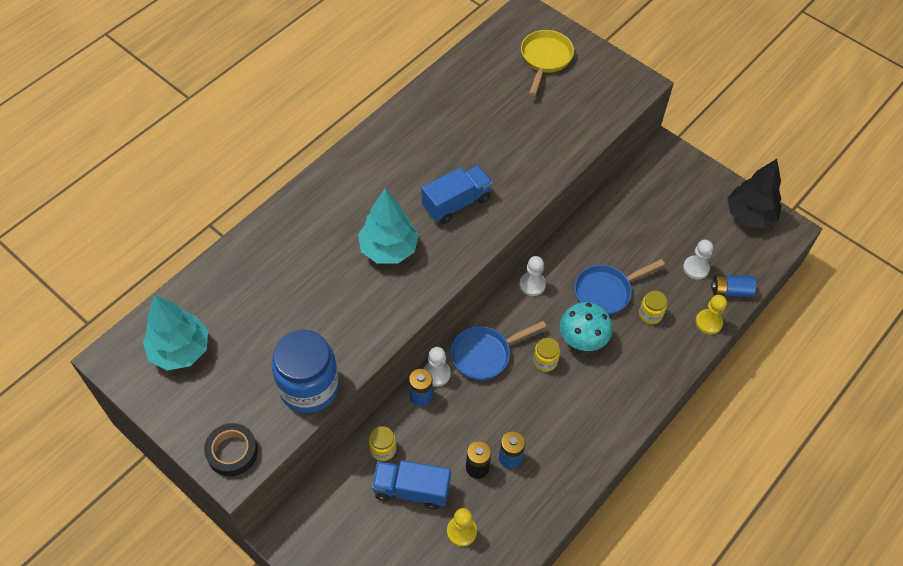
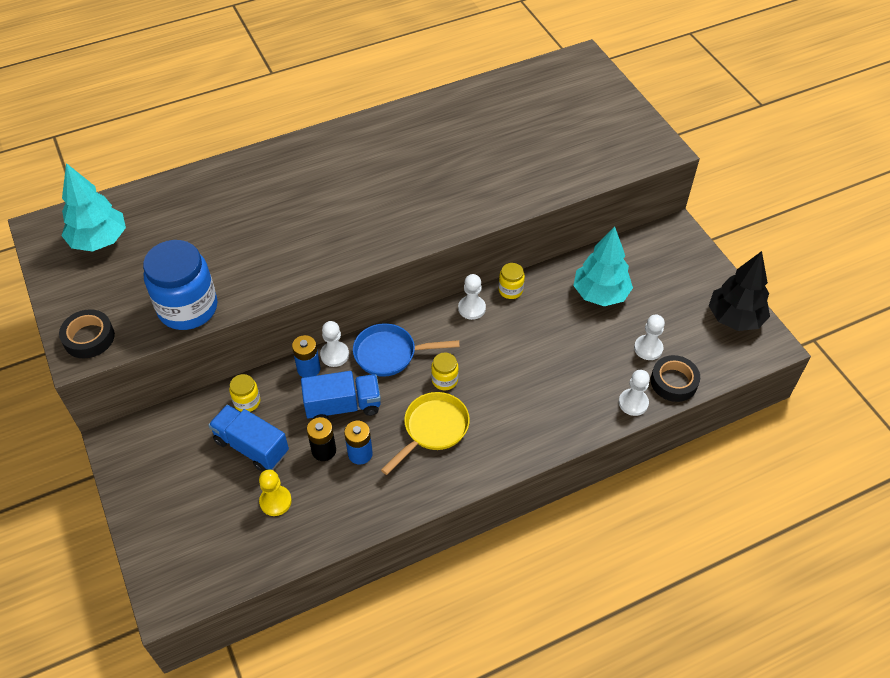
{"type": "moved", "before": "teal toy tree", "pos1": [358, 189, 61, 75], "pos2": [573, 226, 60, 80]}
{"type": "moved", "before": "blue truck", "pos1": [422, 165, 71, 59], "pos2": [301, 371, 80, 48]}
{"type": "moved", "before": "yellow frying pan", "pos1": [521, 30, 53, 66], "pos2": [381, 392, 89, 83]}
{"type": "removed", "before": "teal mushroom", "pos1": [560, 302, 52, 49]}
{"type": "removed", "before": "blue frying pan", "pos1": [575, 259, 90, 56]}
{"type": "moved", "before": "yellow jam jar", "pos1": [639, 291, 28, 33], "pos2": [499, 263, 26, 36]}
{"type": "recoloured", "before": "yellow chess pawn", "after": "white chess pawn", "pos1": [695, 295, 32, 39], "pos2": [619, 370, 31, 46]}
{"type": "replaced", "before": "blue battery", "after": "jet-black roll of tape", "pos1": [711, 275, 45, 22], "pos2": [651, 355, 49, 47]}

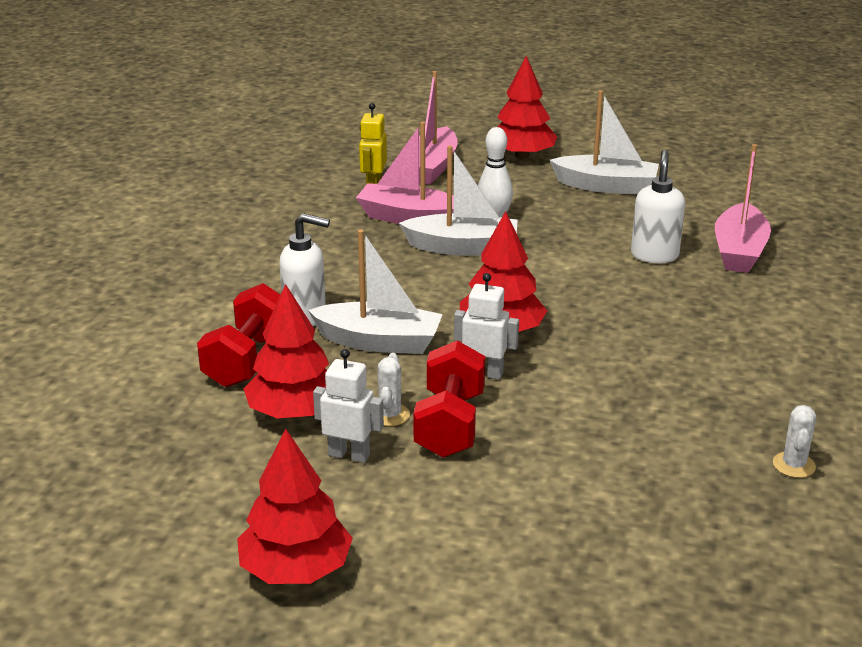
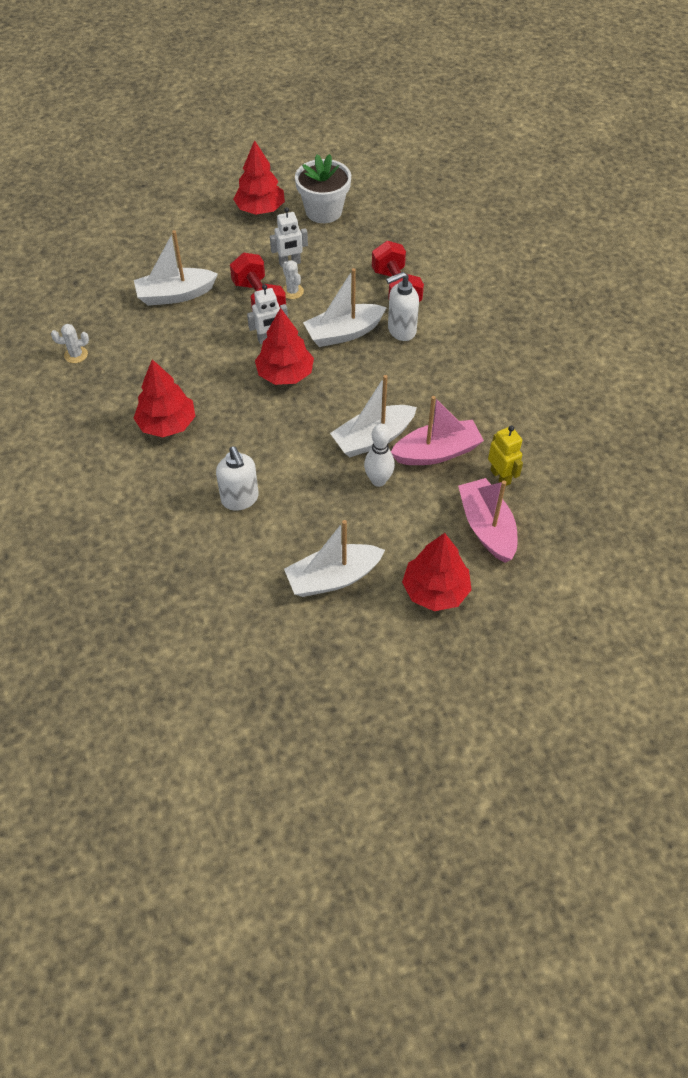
{"type": "moved", "before": "crimson toy tree", "pos1": [243, 284, 86, 134], "pos2": [133, 359, 62, 78]}
{"type": "removed", "before": "rosy sailboat", "pos1": [715, 144, 56, 129]}
{"type": "turned", "before": "white cactus", "pos1": [773, 405, 43, 73], "pos2": [51, 324, 38, 39], "turn": -75}
{"type": "added", "after": "white sailboat", "pos2": [134, 230, 84, 76]}
{"type": "added", "after": "white flower pot", "pos2": [295, 154, 56, 69]}

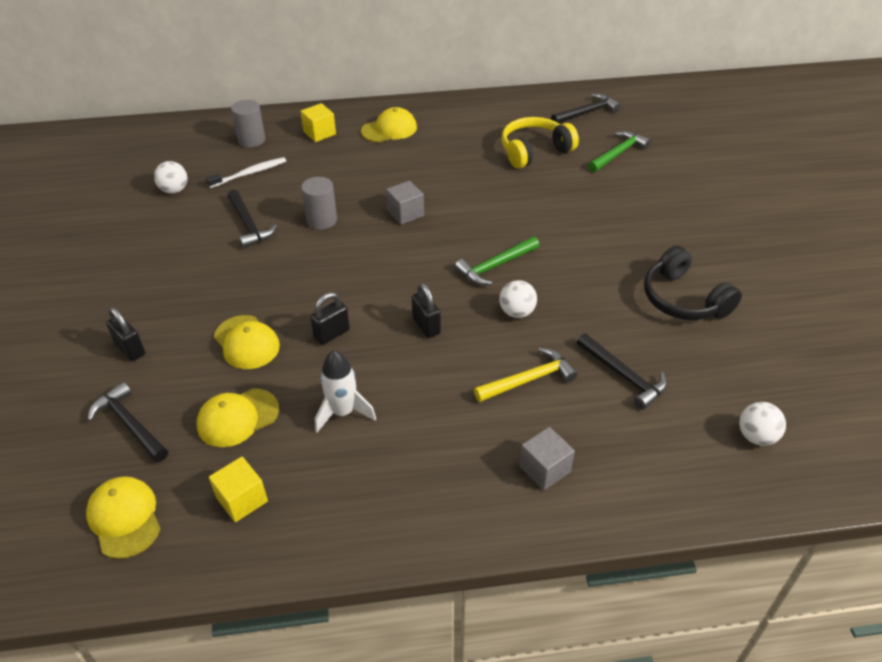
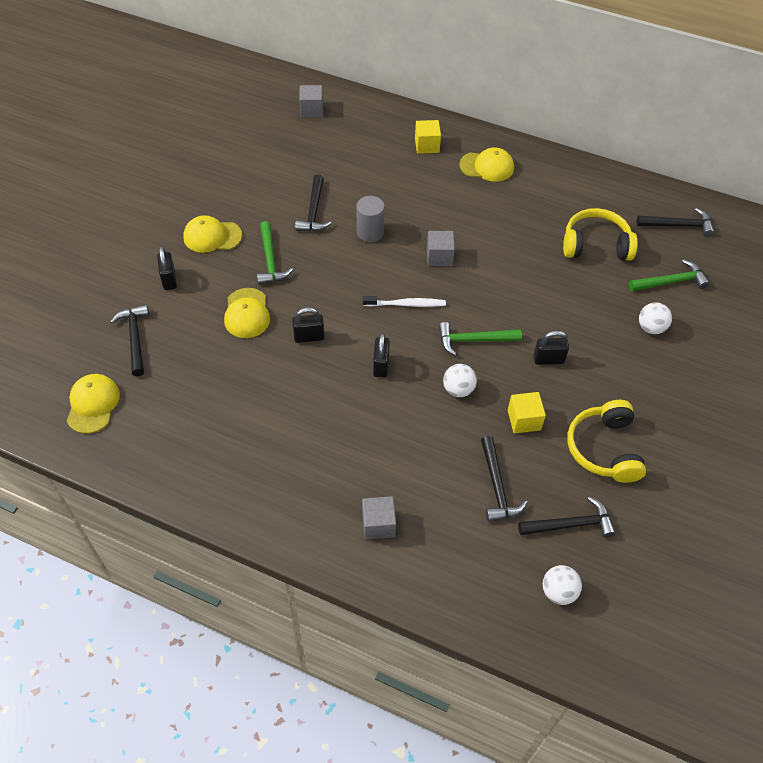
{"type": "moved", "before": "white sphere", "pos1": [154, 161, 33, 33], "pos2": [639, 302, 33, 32]}
{"type": "moved", "before": "yellow cap", "pos1": [196, 389, 83, 58], "pos2": [183, 215, 59, 38]}
{"type": "moved", "before": "white dental brush", "pos1": [206, 157, 80, 31], "pos2": [363, 296, 83, 11]}
{"type": "moved", "before": "yellow block", "pos1": [209, 457, 59, 65], "pos2": [508, 392, 38, 41]}
{"type": "removed", "before": "gray solid cylinder", "pos1": [231, 100, 34, 48]}
{"type": "removed", "before": "white spaceship", "pos1": [315, 350, 61, 82]}
{"type": "removed", "before": "yellow claw hammer", "pos1": [474, 348, 104, 54]}
{"type": "recoloured", "before": "jet-black headphones", "after": "yellow headphones", "pos1": [644, 246, 98, 74], "pos2": [567, 400, 79, 83]}
{"type": "added", "after": "green claw hammer", "pos2": [257, 221, 36, 64]}
{"type": "added", "after": "gray block", "pos2": [299, 85, 24, 32]}
{"type": "added", "after": "jet-black claw hammer", "pos2": [518, 497, 98, 41]}
{"type": "added", "after": "jet-black small lock", "pos2": [534, 330, 35, 35]}

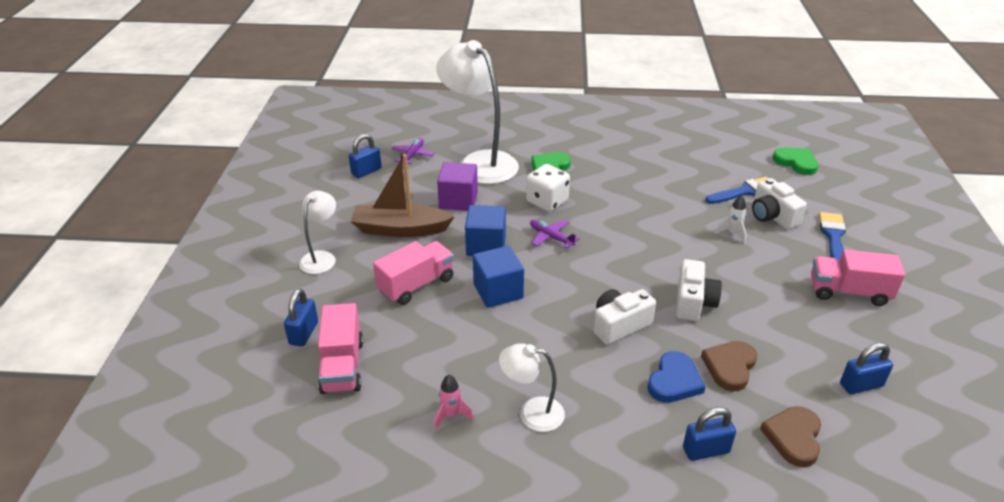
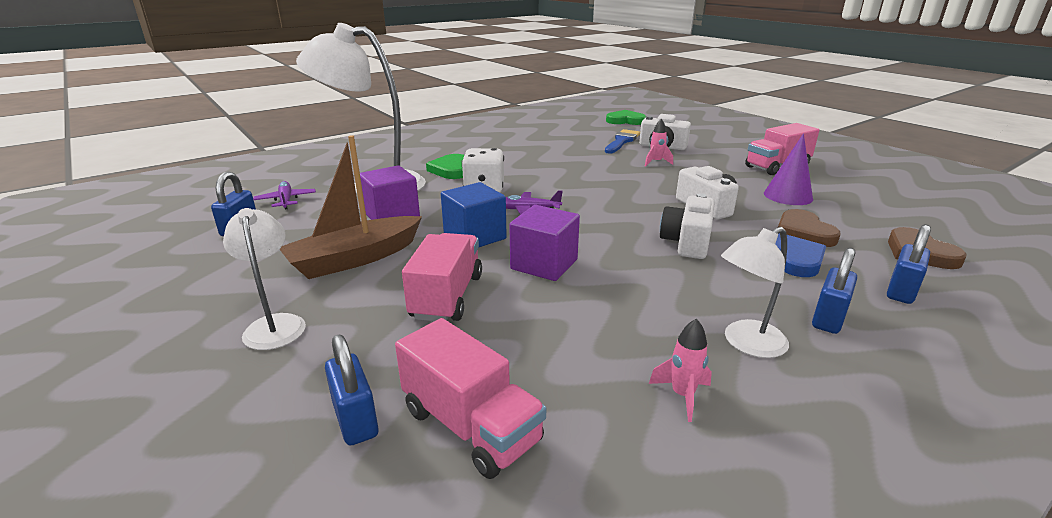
{"type": "recoloured", "before": "blue block", "after": "royal purple block", "pos1": [473, 246, 51, 62], "pos2": [509, 205, 71, 76]}
{"type": "recoloured", "before": "white spaceship", "after": "rosy spaceship", "pos1": [715, 195, 32, 48], "pos2": [645, 119, 28, 48]}
{"type": "removed", "before": "blue brush", "pos1": [819, 212, 27, 49]}
{"type": "moved", "before": "blue small lock", "pos1": [840, 343, 53, 51], "pos2": [812, 248, 45, 86]}
{"type": "added", "after": "royal purple solid cone", "pos2": [764, 133, 49, 72]}

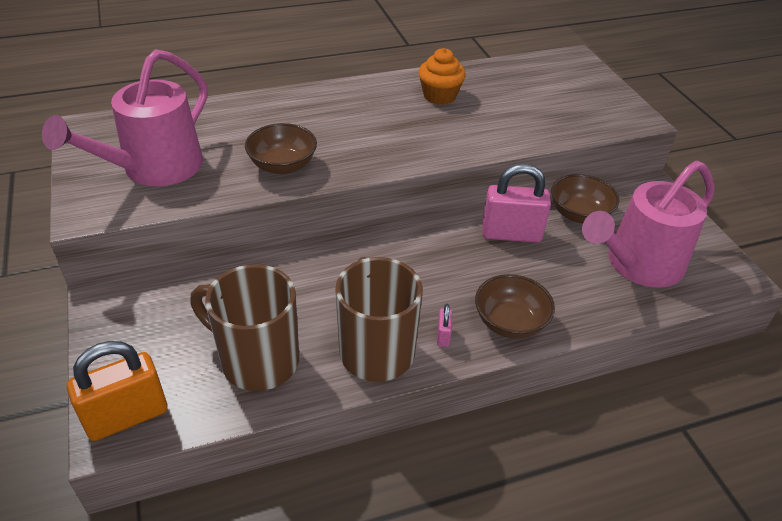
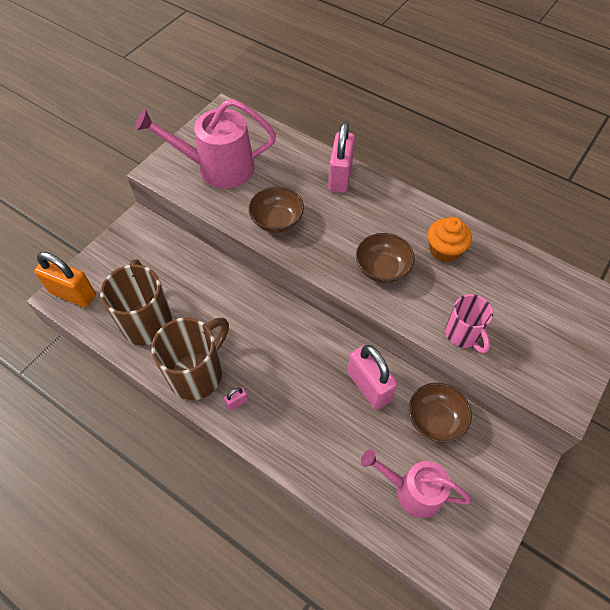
{"type": "moved", "before": "russet serving bowl", "pos1": [475, 274, 80, 65], "pos2": [356, 233, 59, 50]}
{"type": "resized", "before": "rosy sprinkling can", "pos1": [582, 161, 133, 127], "pos2": [361, 449, 111, 69], "scale": 0.66}
{"type": "added", "after": "rosy small lock", "pos2": [328, 122, 27, 71]}
{"type": "added", "after": "rosy coffee mug", "pos2": [445, 294, 48, 59]}

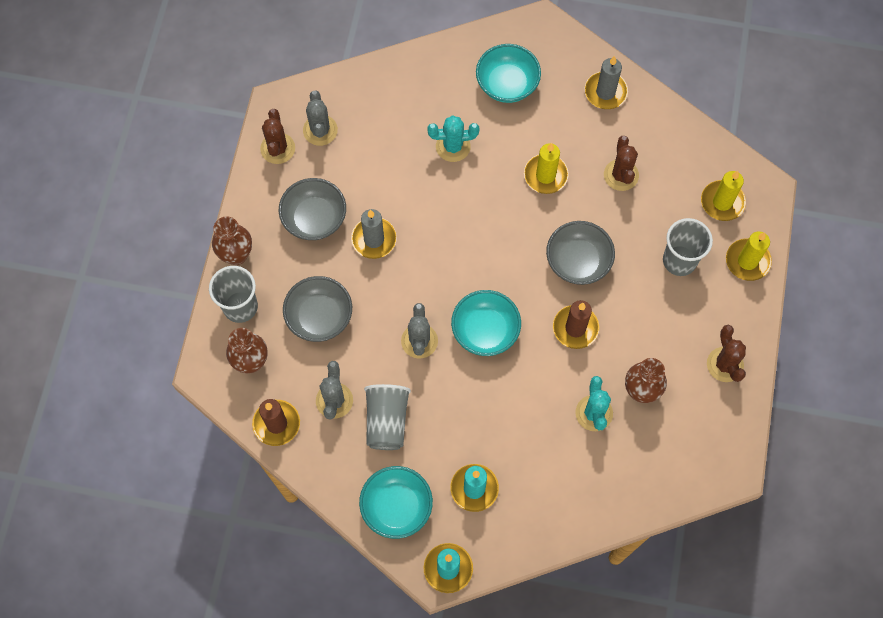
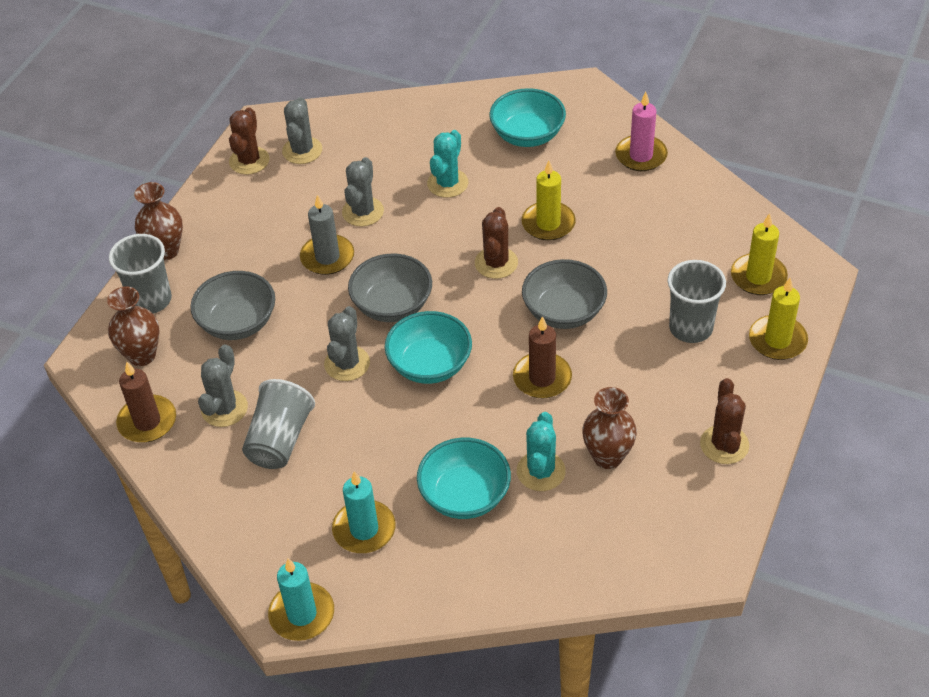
{"type": "moved", "before": "gray serving bowl", "pos1": [279, 178, 67, 62], "pos2": [348, 254, 84, 68]}
{"type": "moved", "before": "teal serving bowl", "pos1": [359, 466, 74, 73], "pos2": [417, 438, 94, 81]}
{"type": "turned", "before": "teal cactus", "pos1": [427, 115, 52, 47], "pos2": [427, 130, 41, 68], "turn": -75}
{"type": "recoloured", "before": "gray candle", "after": "rosy candle", "pos1": [585, 56, 43, 53], "pos2": [615, 92, 53, 79]}
{"type": "moved", "before": "russet cactus", "pos1": [604, 136, 35, 55], "pos2": [475, 207, 43, 72]}
{"type": "added", "after": "gray cactus", "pos2": [342, 157, 42, 69]}

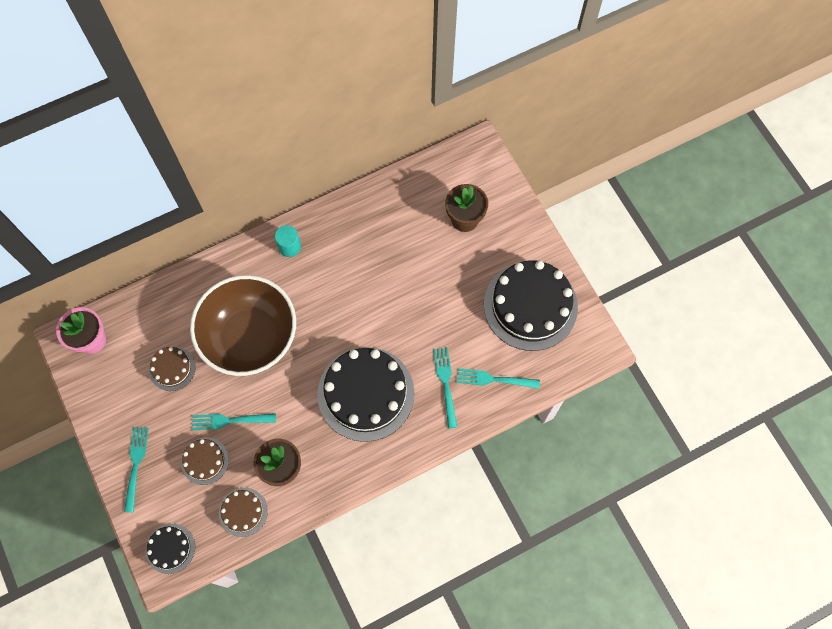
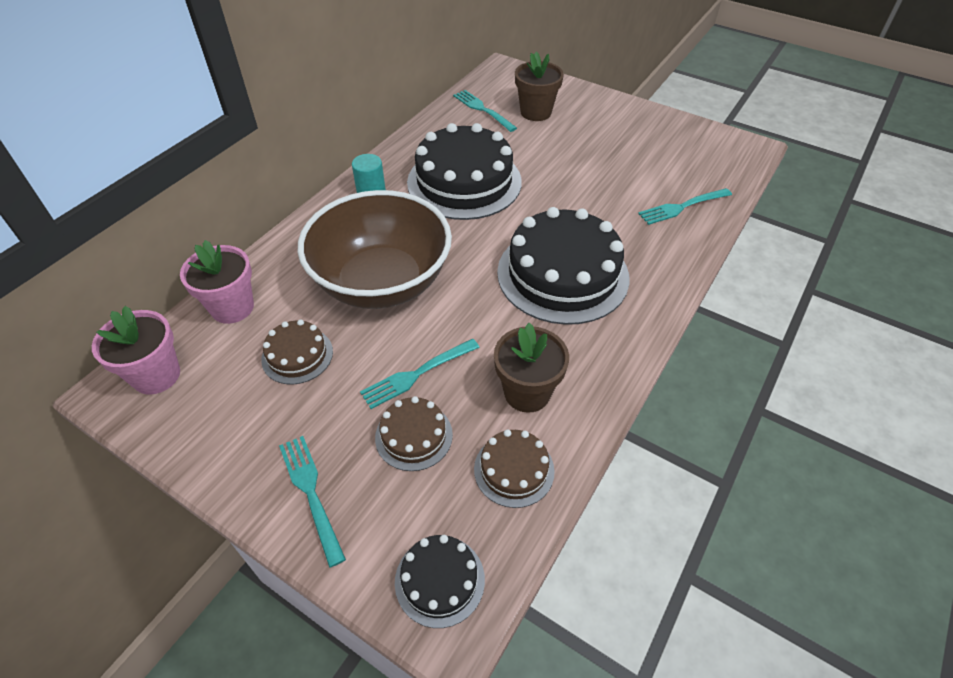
{"type": "moved", "before": "teal table fork", "pos1": [433, 347, 24, 81], "pos2": [453, 90, 64, 42]}
{"type": "moved", "before": "jet-black gateau", "pos1": [484, 261, 94, 90], "pos2": [407, 123, 115, 97]}
{"type": "added", "after": "rosy flower pot", "pos2": [180, 240, 74, 84]}

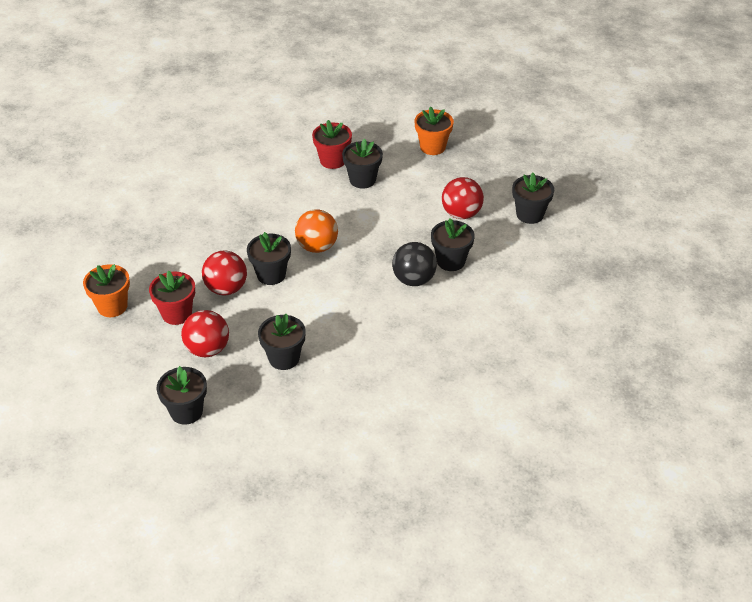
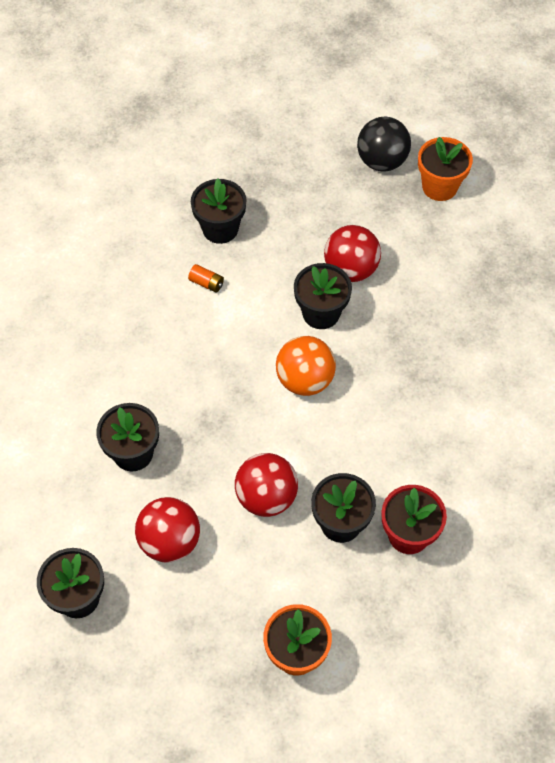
{"type": "removed", "before": "crimson flower pot", "pos1": [149, 270, 46, 55]}
{"type": "removed", "before": "jet-black flower pot", "pos1": [156, 366, 51, 59]}
{"type": "moved", "before": "crimson sphere", "pos1": [181, 310, 48, 47], "pos2": [235, 453, 63, 64]}
{"type": "moved", "before": "jet-black sphere", "pos1": [392, 242, 45, 44], "pos2": [357, 117, 54, 54]}
{"type": "added", "after": "orange battery", "pos2": [188, 264, 36, 29]}

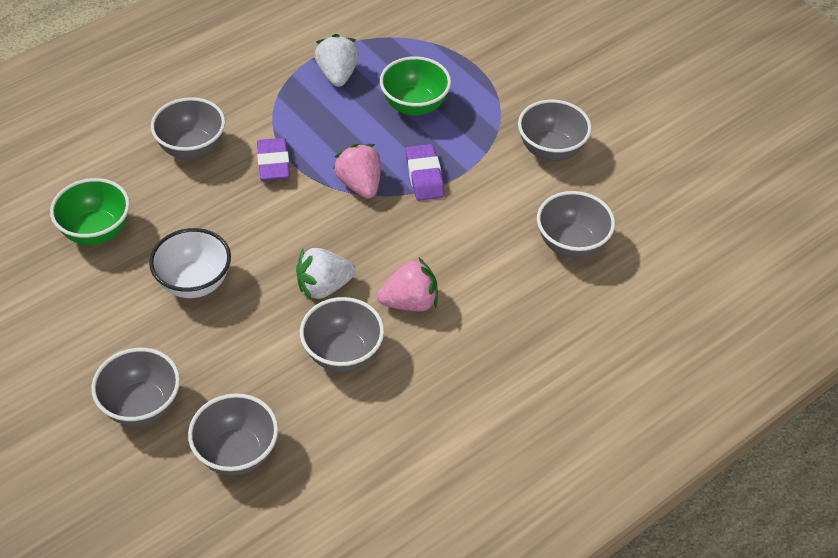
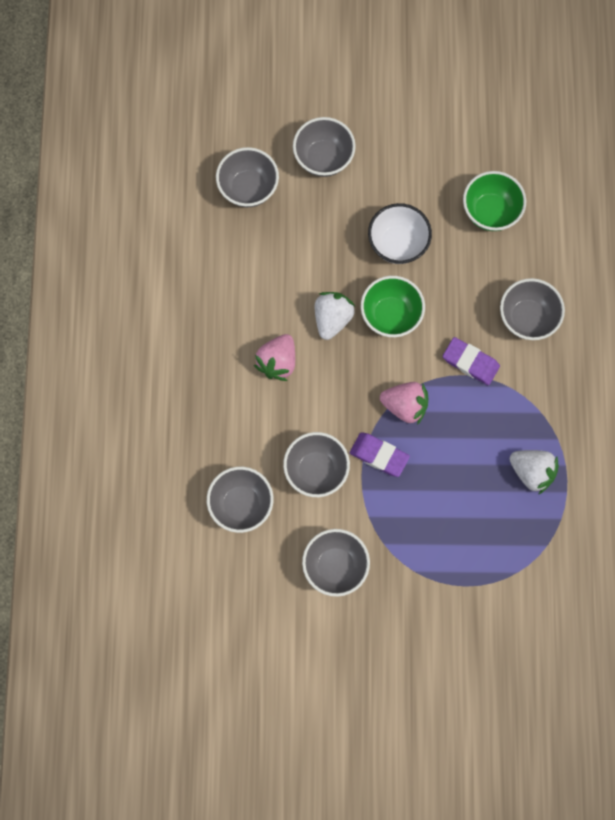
{"type": "moved", "before": "gray serving bowl", "pos1": [300, 297, 84, 75], "pos2": [283, 432, 67, 65]}
{"type": "moved", "before": "green serving bowl", "pos1": [380, 56, 71, 60], "pos2": [361, 276, 64, 61]}

